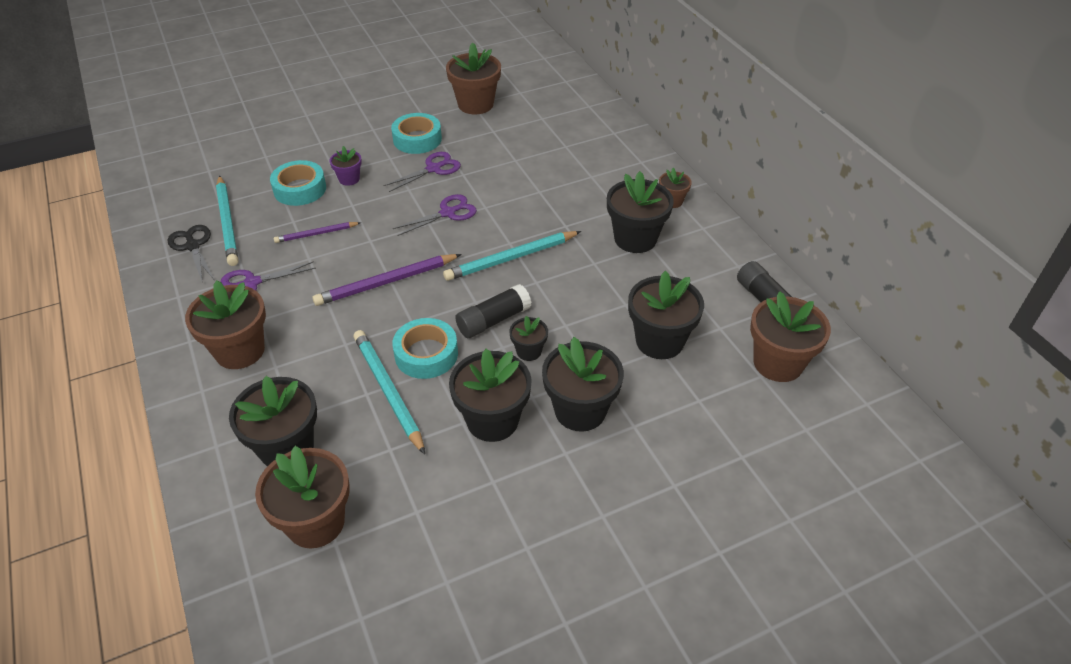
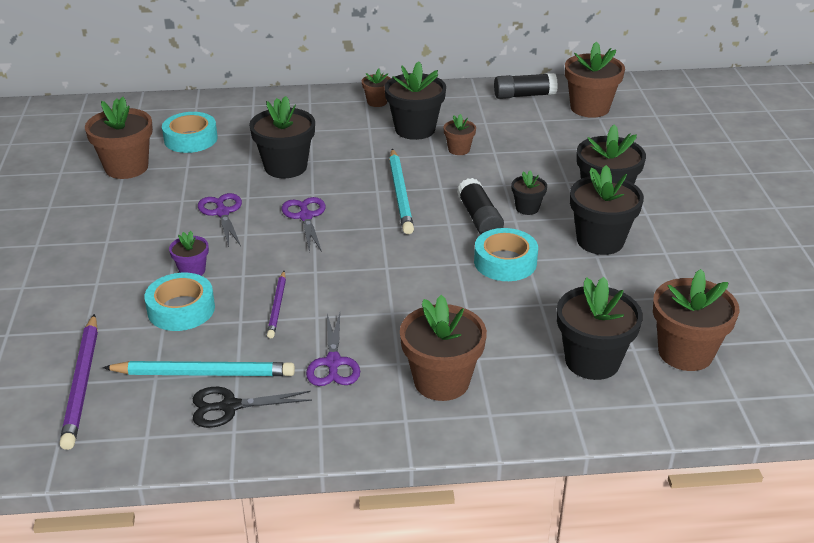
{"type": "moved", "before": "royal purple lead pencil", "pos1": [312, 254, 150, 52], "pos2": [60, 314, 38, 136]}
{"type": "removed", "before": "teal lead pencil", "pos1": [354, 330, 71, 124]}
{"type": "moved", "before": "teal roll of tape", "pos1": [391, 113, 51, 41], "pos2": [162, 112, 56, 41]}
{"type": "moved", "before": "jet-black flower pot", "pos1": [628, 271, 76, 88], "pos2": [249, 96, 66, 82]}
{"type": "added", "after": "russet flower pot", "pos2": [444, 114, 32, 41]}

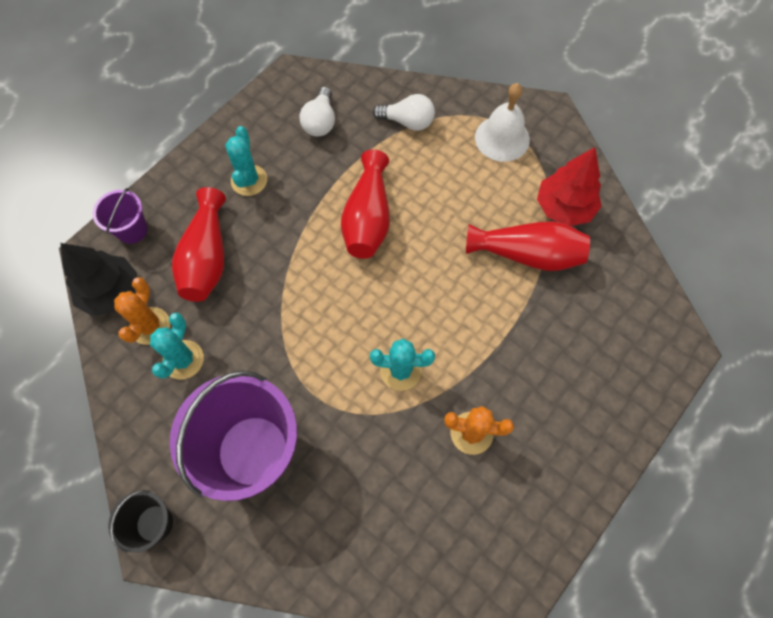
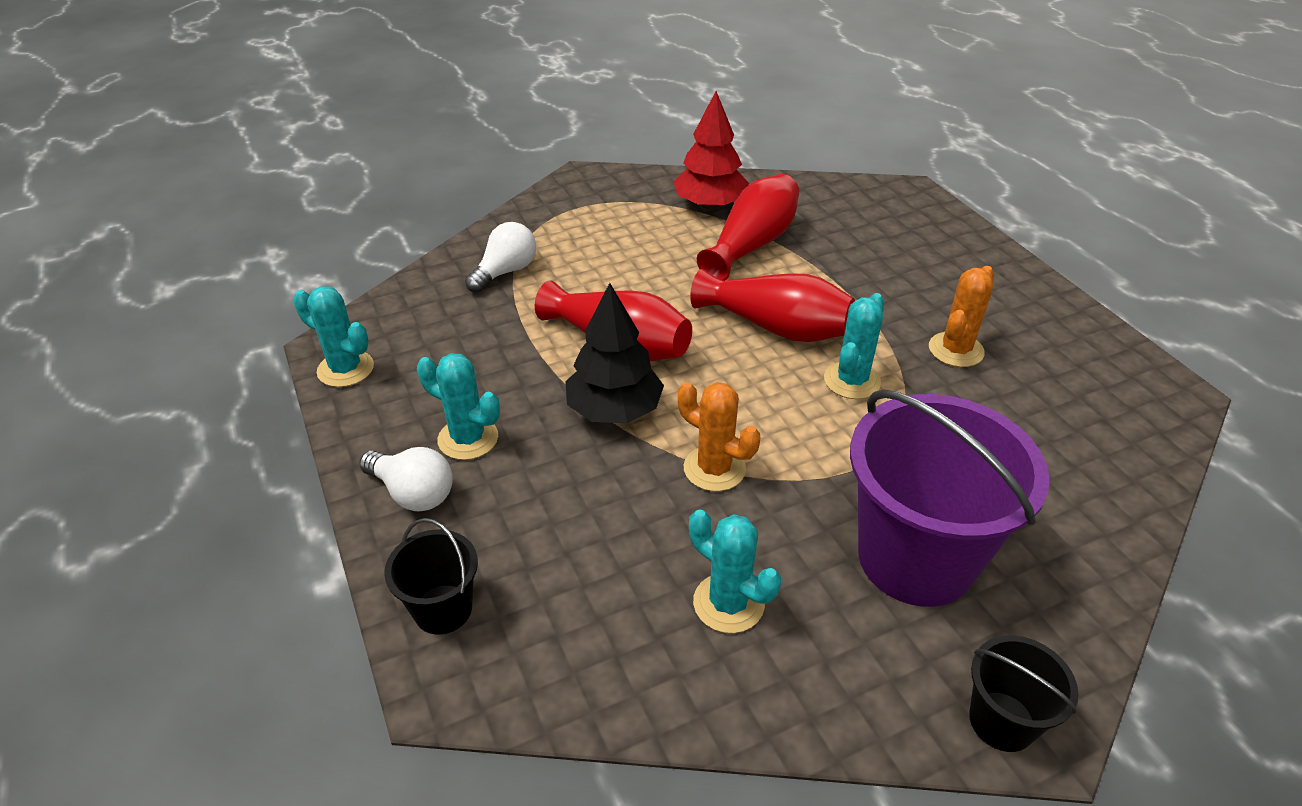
{"type": "moved", "before": "jet-black toy tree", "pos1": [61, 243, 76, 73], "pos2": [565, 283, 99, 140]}
{"type": "recoloured", "before": "royal purple pail", "after": "jet-black pail", "pos1": [93, 188, 55, 56], "pos2": [384, 518, 94, 117]}
{"type": "moved", "before": "orange cactus", "pos1": [114, 277, 56, 68], "pos2": [678, 382, 82, 109]}
{"type": "moved", "before": "crimson vase", "pos1": [172, 187, 54, 115], "pos2": [690, 269, 165, 73]}
{"type": "moved", "before": "white lightbulb", "pos1": [299, 87, 36, 50], "pos2": [359, 447, 94, 64]}
{"type": "removed", "before": "white bell", "pos1": [475, 83, 55, 79]}
{"type": "added", "after": "teal cactus", "pos2": [293, 286, 81, 101]}

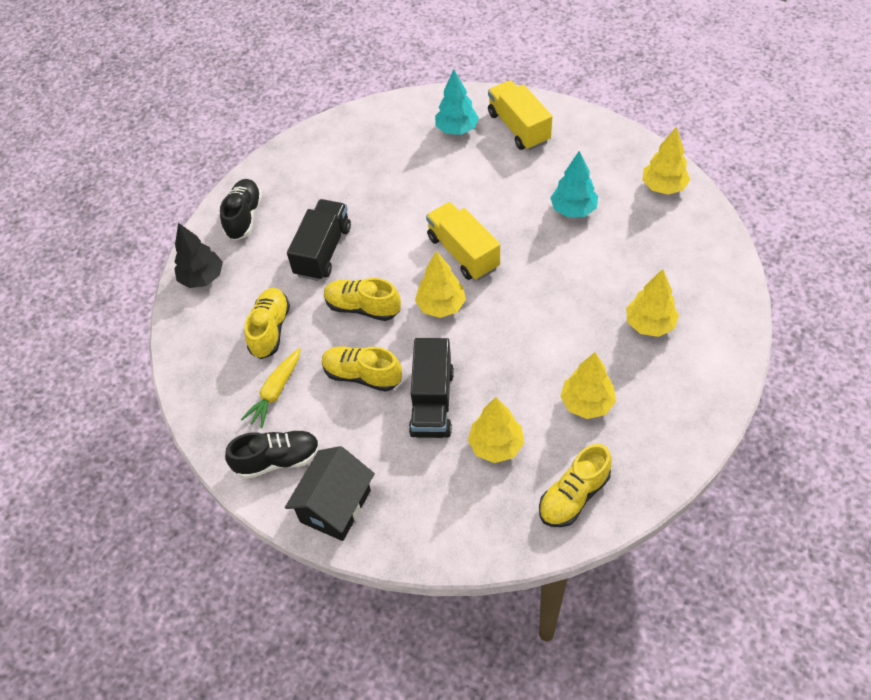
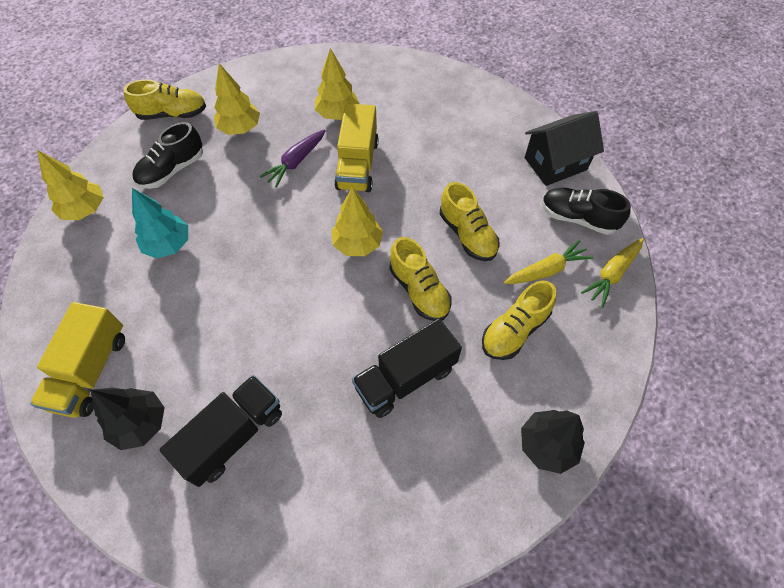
{"type": "moved", "before": "jet-black lace-up shoe", "pos1": [220, 179, 42, 62], "pos2": [132, 122, 71, 67]}
{"type": "moved", "before": "jet-black truck", "pos1": [409, 338, 45, 100], "pos2": [160, 375, 122, 112]}
{"type": "moved", "before": "yellow truck", "pos1": [426, 202, 74, 78], "pos2": [334, 104, 45, 88]}
{"type": "recoloured", "before": "teal toy tree", "after": "jet-black toy tree", "pos1": [435, 70, 44, 65], "pos2": [91, 388, 74, 62]}
{"type": "removed", "before": "yellow toy tree", "pos1": [468, 397, 56, 66]}
{"type": "moved", "before": "yellow lace-up shoe", "pos1": [539, 444, 73, 83], "pos2": [123, 79, 83, 41]}
{"type": "added", "after": "royal purple carrot", "pos2": [260, 130, 65, 58]}
{"type": "added", "after": "yellow carrot", "pos2": [581, 238, 63, 70]}

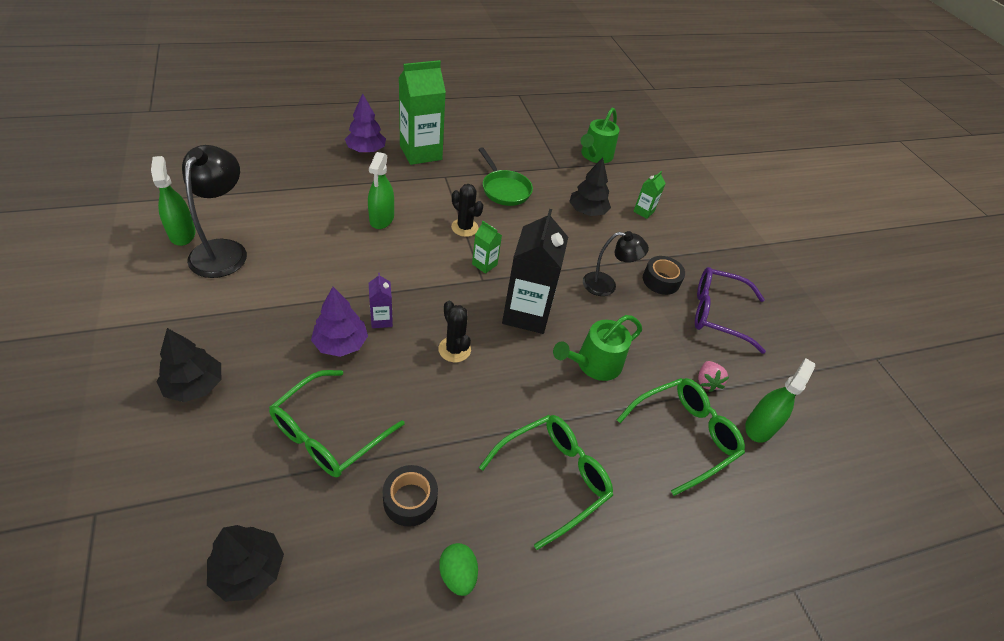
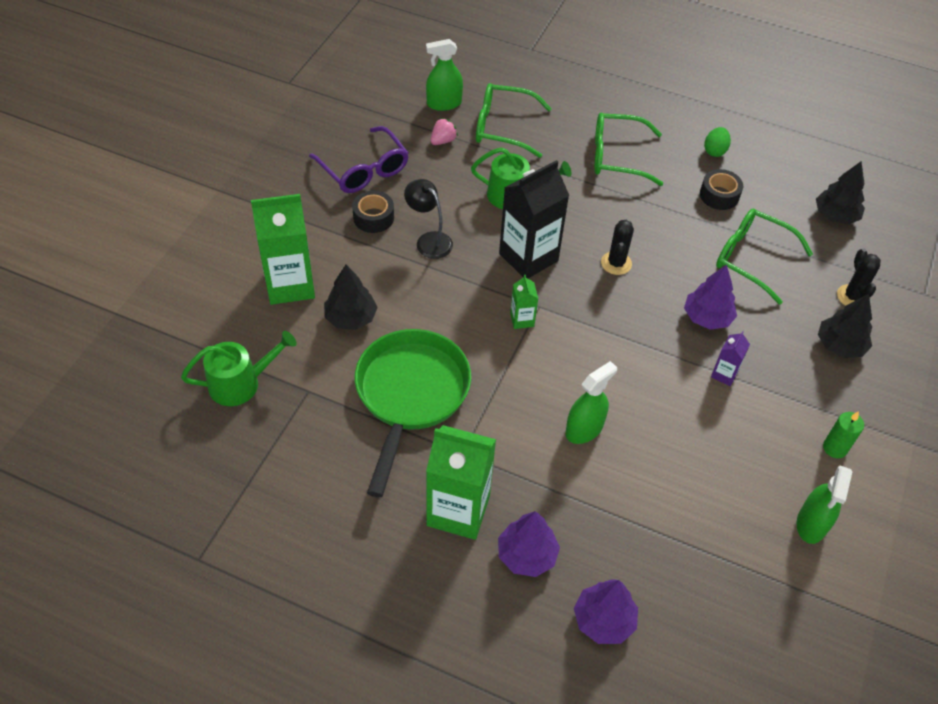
{"type": "removed", "before": "jet-black lamp", "pos1": [182, 145, 65, 133]}
{"type": "turned", "before": "green eyeglasses", "pos1": [269, 370, 136, 107], "pos2": [716, 208, 97, 97], "turn": -135}
{"type": "moved", "before": "royal purple juice carton", "pos1": [369, 273, 24, 55], "pos2": [711, 331, 39, 55]}
{"type": "moved", "before": "jet-black cactus", "pos1": [451, 184, 32, 53], "pos2": [837, 249, 44, 57]}
{"type": "resized", "before": "green frying pan", "pos1": [478, 147, 55, 59], "pos2": [355, 329, 116, 168], "scale": 1.7}
{"type": "resized", "before": "green juice carton", "pos1": [633, 171, 33, 48], "pos2": [251, 194, 64, 111], "scale": 2.16}
{"type": "added", "after": "royal purple toy tree", "pos2": [574, 579, 64, 65]}
{"type": "added", "after": "green candle", "pos2": [823, 411, 41, 47]}

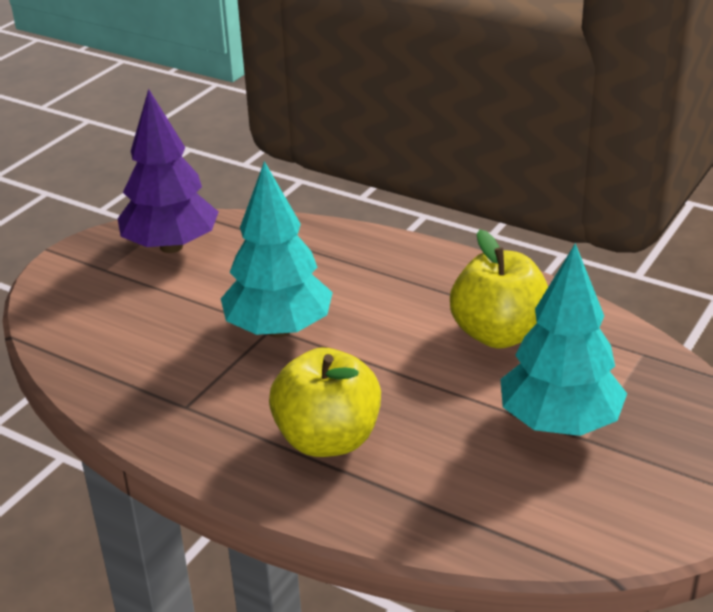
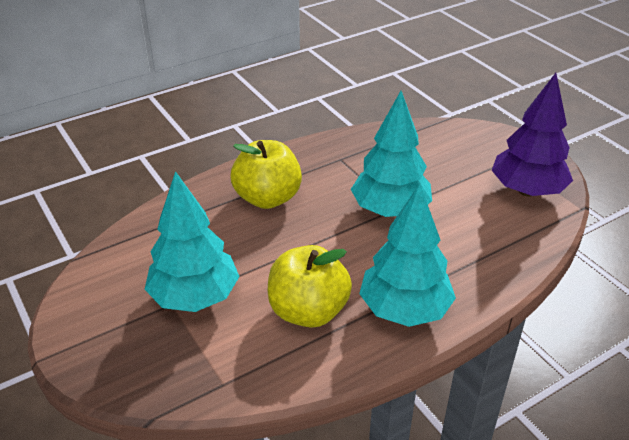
{"type": "added", "after": "teal toy tree", "pos2": [359, 184, 97, 143]}

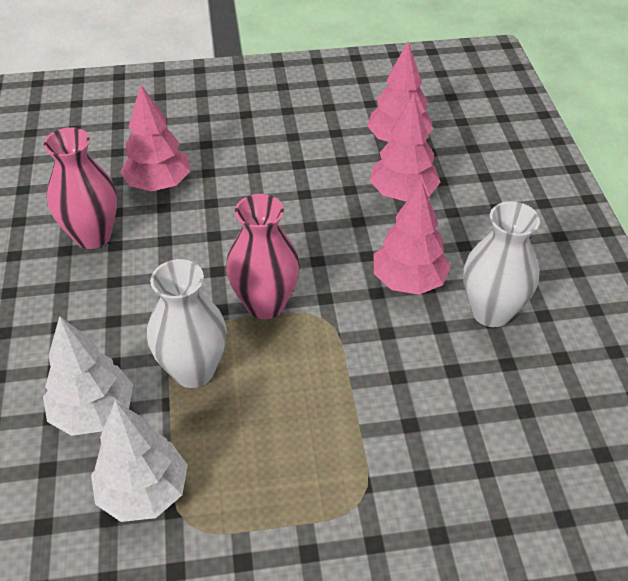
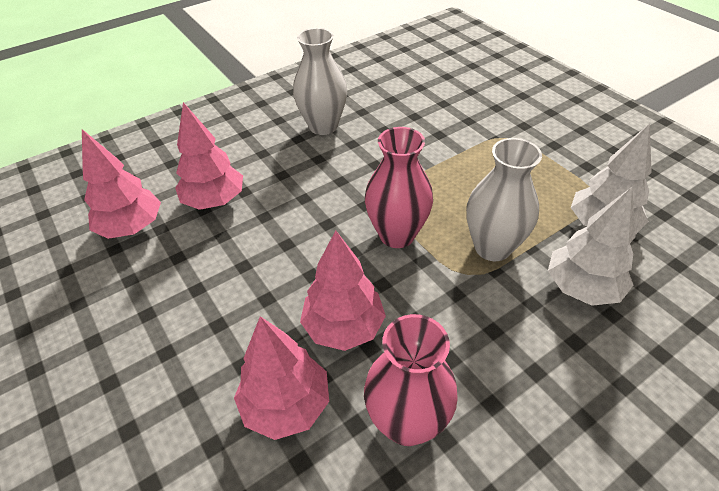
{"type": "moved", "before": "rosy toy tree", "pos1": [374, 181, 77, 114], "pos2": [300, 230, 86, 121]}

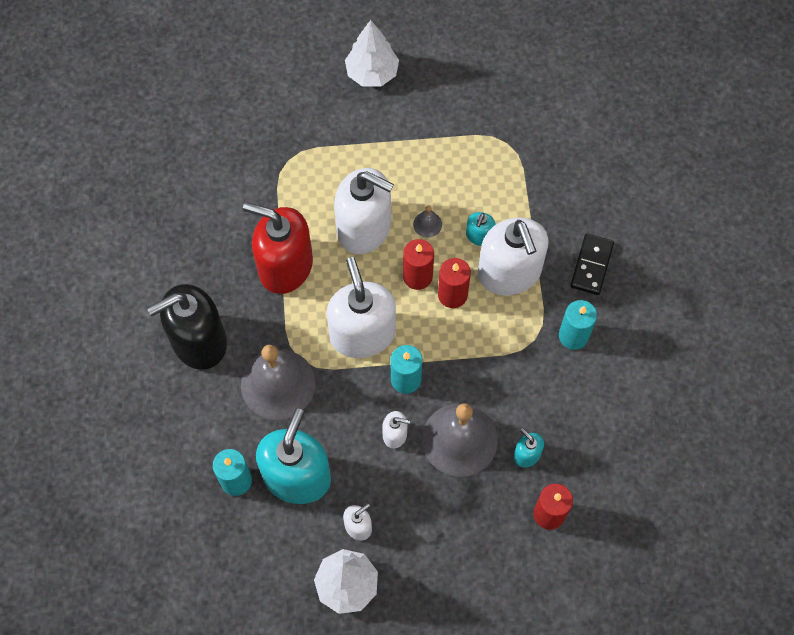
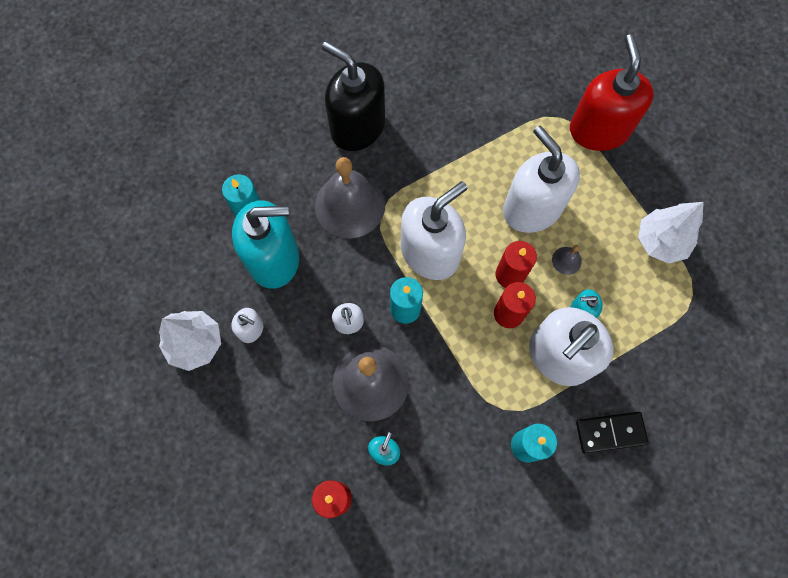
{"type": "moved", "before": "crimson pump bottle", "pos1": [243, 202, 70, 92], "pos2": [570, 34, 84, 117]}
{"type": "turned", "before": "white pump bottle", "pos1": [334, 168, 60, 86], "pos2": [503, 126, 77, 107], "turn": 150}
{"type": "moved", "before": "white toy tree", "pos1": [345, 20, 54, 67], "pos2": [638, 202, 66, 62]}

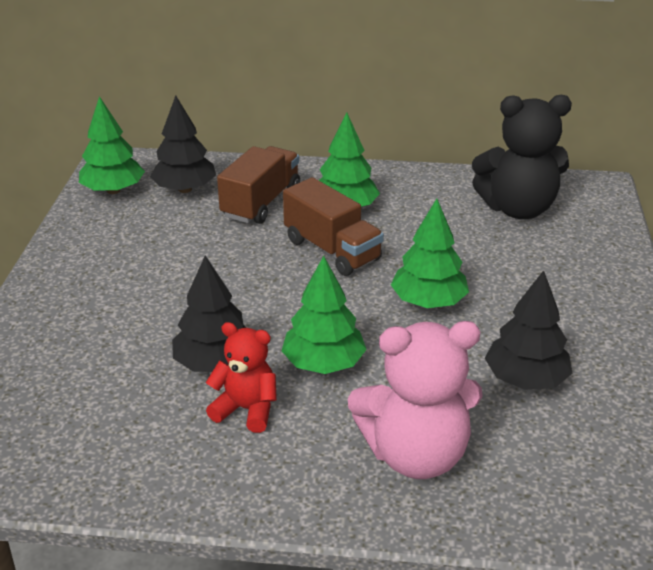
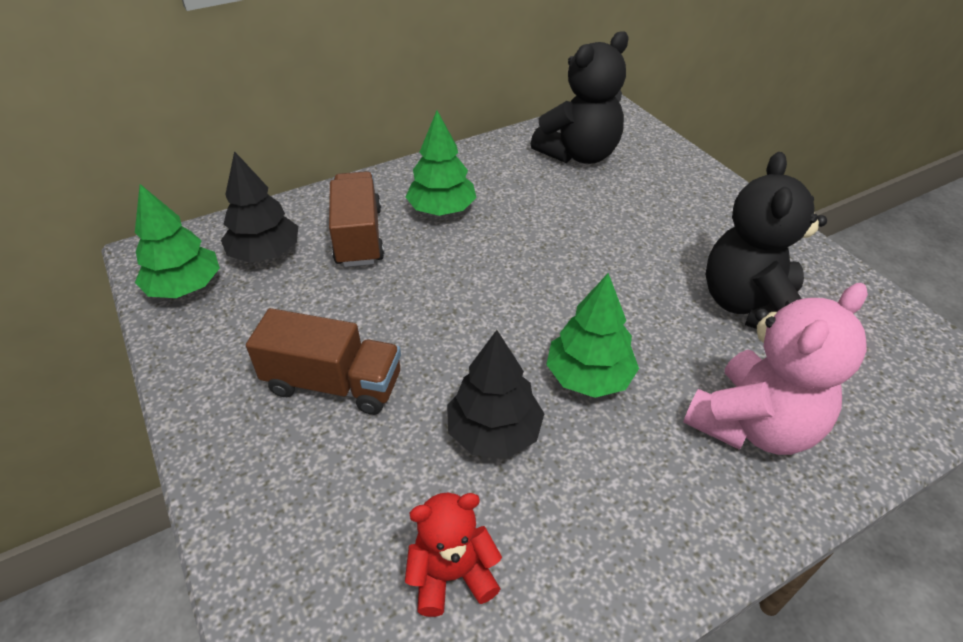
{"type": "moved", "before": "crimson teddy", "pos1": [206, 322, 71, 111], "pos2": [405, 493, 97, 124]}
{"type": "moved", "before": "russet truck", "pos1": [283, 177, 101, 99], "pos2": [246, 308, 155, 107]}
{"type": "removed", "before": "green toy tree", "pos1": [391, 199, 78, 109]}
{"type": "replaced", "before": "jet-black toy tree", "after": "jet-black teddy", "pos1": [485, 270, 87, 120], "pos2": [706, 152, 121, 177]}

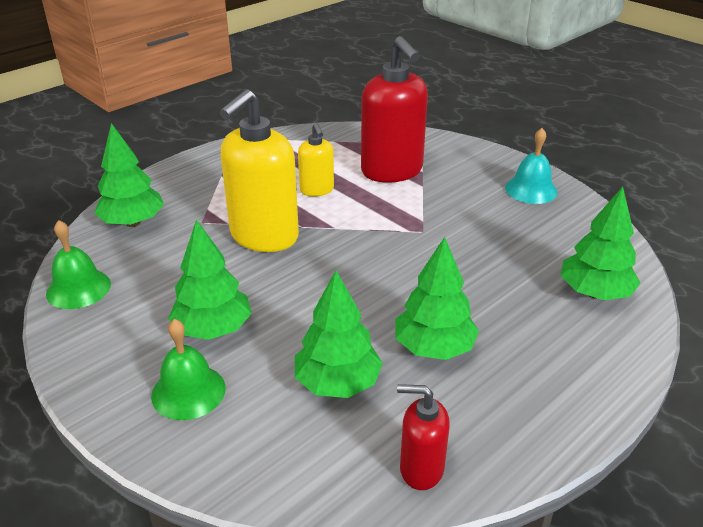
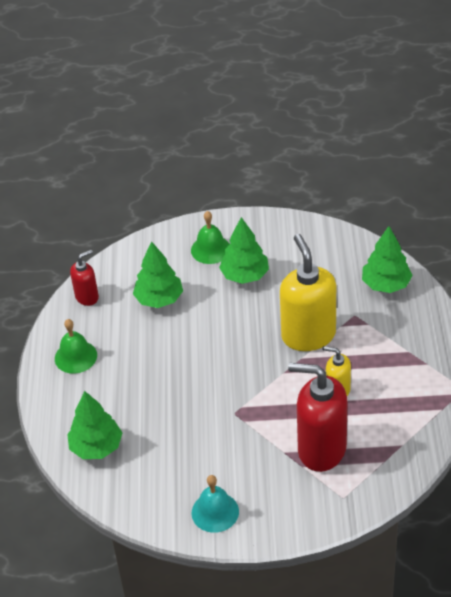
{"type": "moved", "before": "green bell", "pos1": [46, 220, 65, 89], "pos2": [55, 319, 42, 55]}
{"type": "removed", "before": "green toy tree", "pos1": [395, 237, 84, 123]}

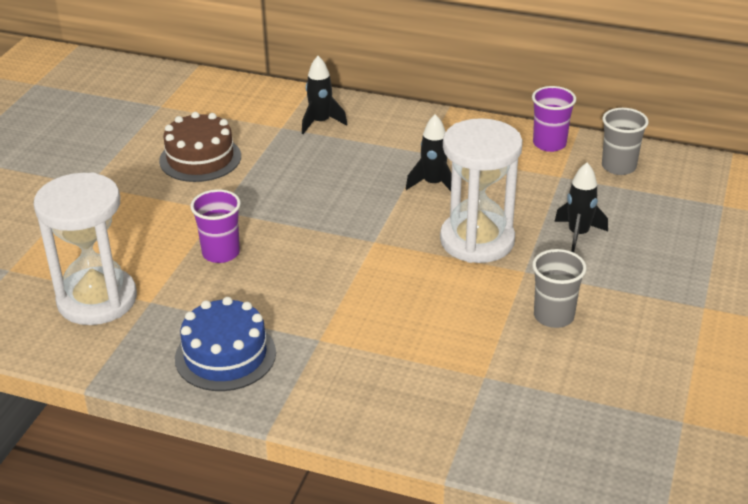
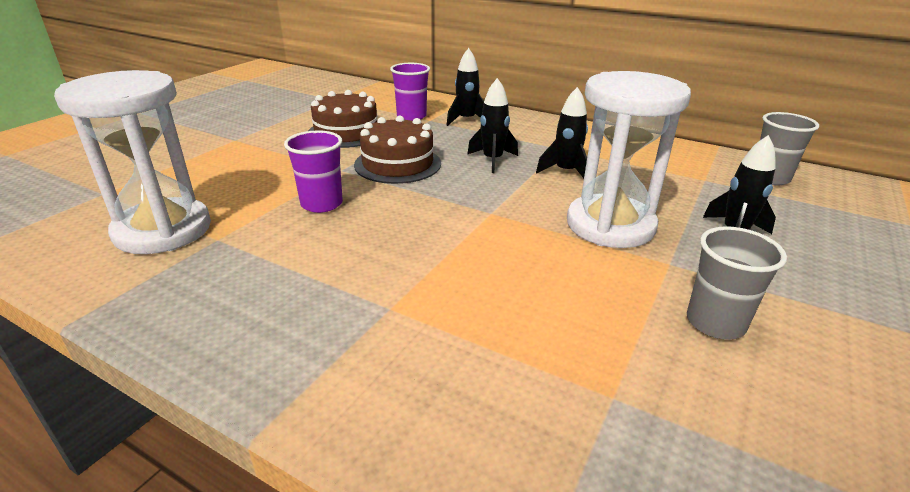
{"type": "removed", "before": "blue gateau", "pos1": [175, 297, 101, 94]}
{"type": "moved", "before": "royal purple beaker", "pos1": [532, 86, 44, 66], "pos2": [390, 63, 40, 58]}
{"type": "added", "after": "russet gateau", "pos2": [354, 116, 87, 68]}
{"type": "added", "after": "jet-black spaceship", "pos2": [467, 78, 51, 95]}

